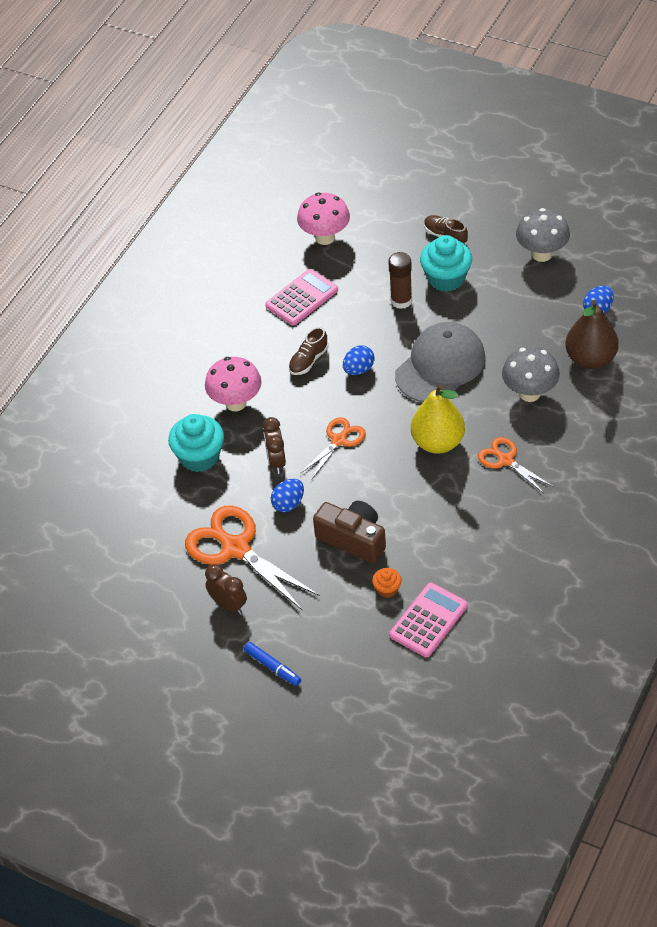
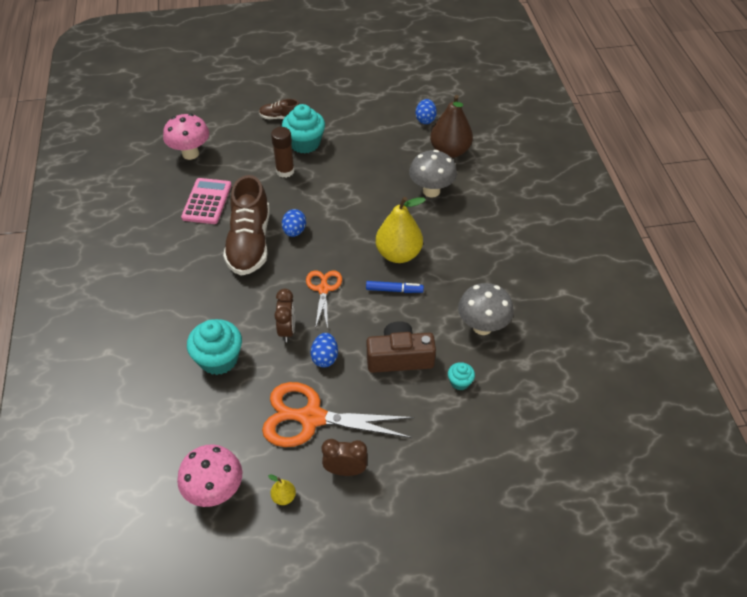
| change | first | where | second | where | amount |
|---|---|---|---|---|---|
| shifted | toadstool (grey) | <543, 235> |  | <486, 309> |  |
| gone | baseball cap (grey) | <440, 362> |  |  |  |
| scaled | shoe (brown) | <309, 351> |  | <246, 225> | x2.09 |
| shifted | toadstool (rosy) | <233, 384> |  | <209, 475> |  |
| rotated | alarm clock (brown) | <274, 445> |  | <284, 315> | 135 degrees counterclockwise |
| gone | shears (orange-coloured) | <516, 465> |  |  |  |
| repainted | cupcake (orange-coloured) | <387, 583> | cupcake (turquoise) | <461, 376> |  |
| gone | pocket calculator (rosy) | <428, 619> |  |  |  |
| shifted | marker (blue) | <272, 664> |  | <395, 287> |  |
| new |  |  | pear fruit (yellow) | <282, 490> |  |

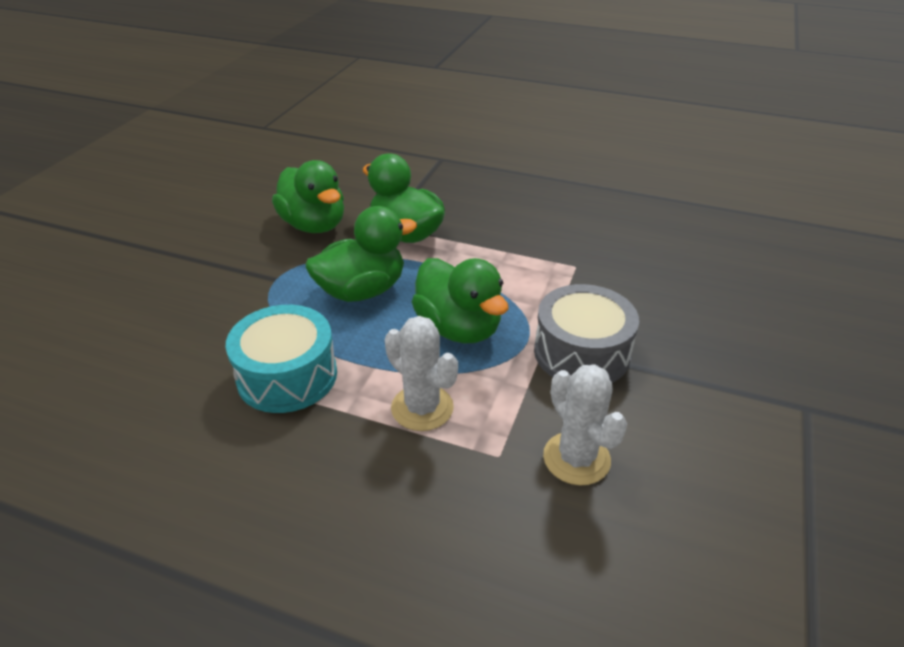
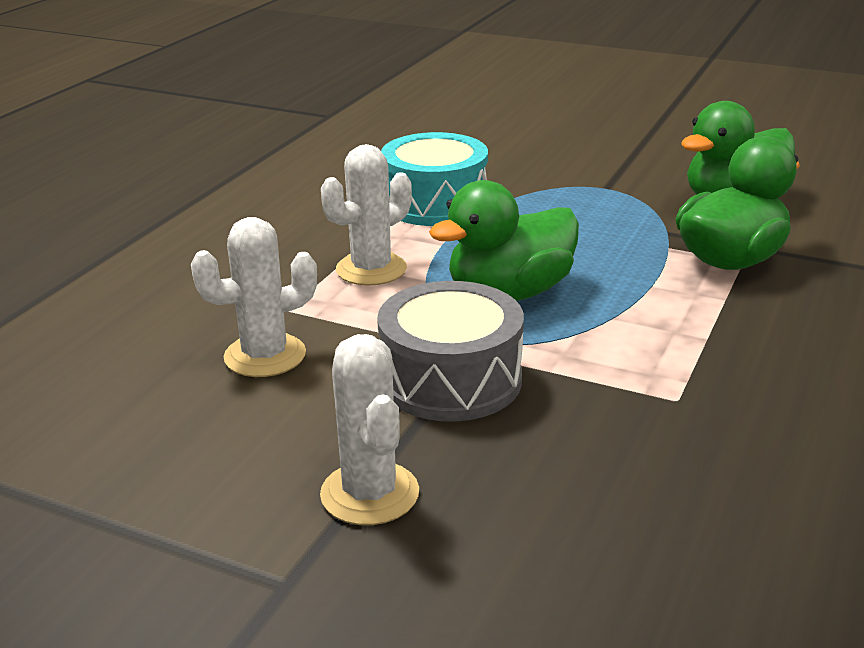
| change | first | where | second | where | amount |
|---|---|---|---|---|---|
| gone | duck (green) | <361, 254> |  |  |  |
| new |  |  | cactus (white) | <369, 429> |  |

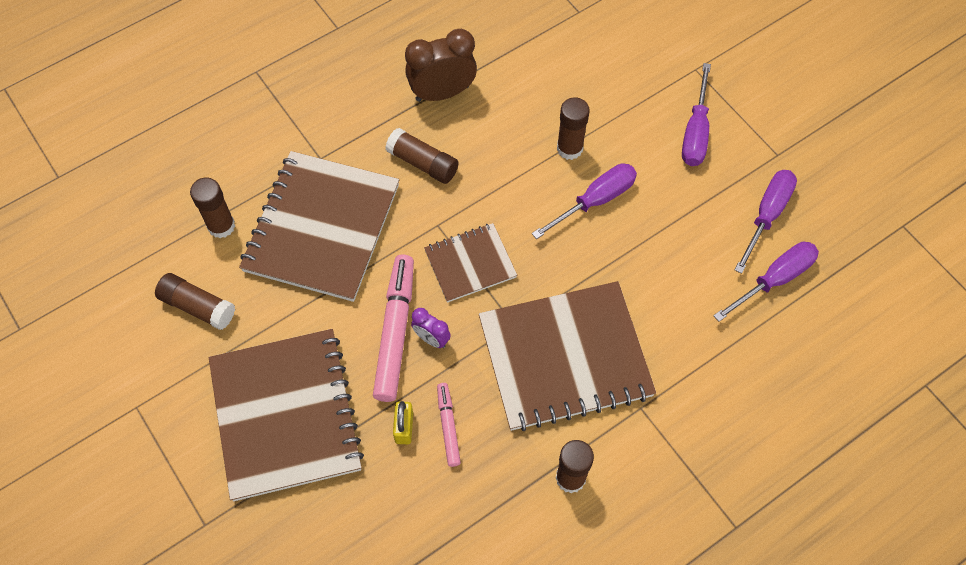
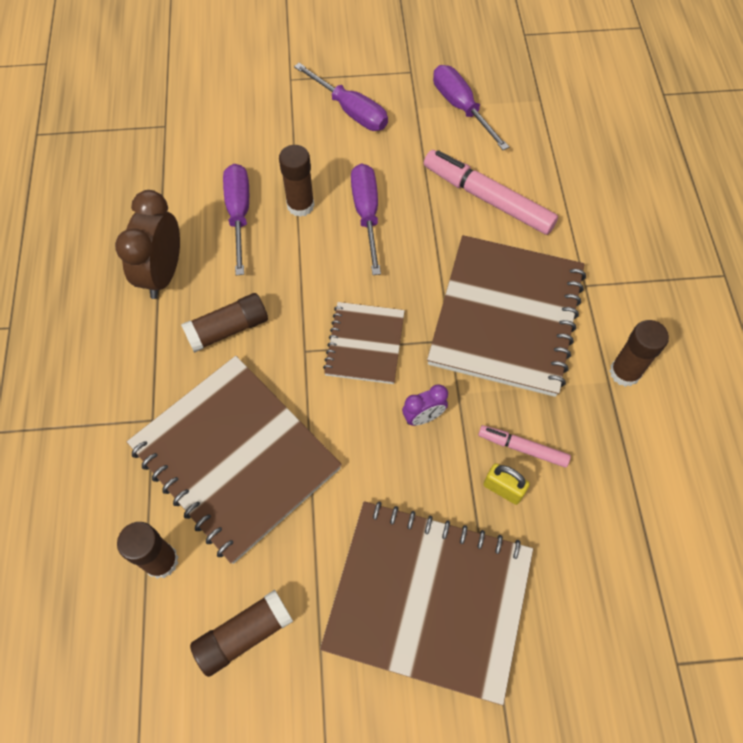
| change | first | where | second | where | amount |
|---|---|---|---|---|---|
| shifted | flat screwdriver (purple) | <766, 282> |  | <236, 219> |  |
| shifted | marker (rosy) | <393, 328> |  | <491, 192> |  |

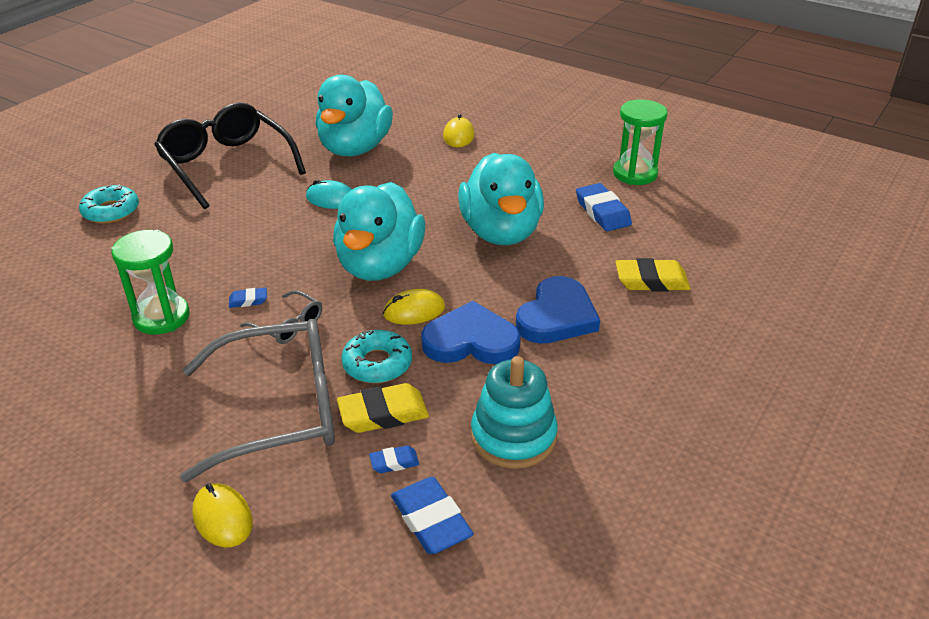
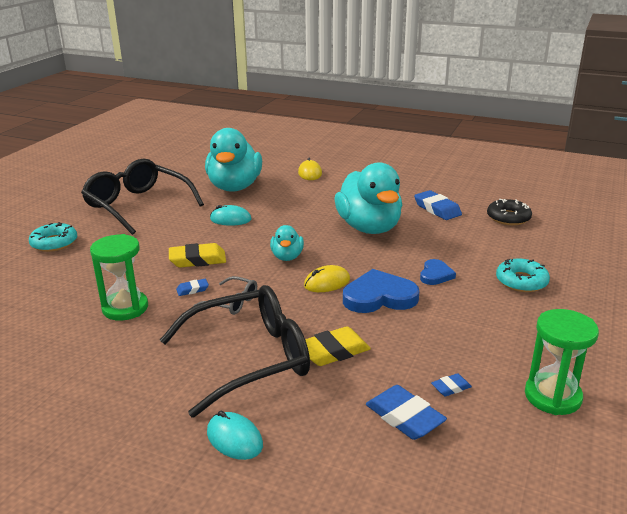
| change | first | where | second | where | amount |
|---|---|---|---|---|---|
| shifted | sand timer (green) | <640, 142> |  | <562, 362> |  |
| scaled | duck (turquoise) | <379, 231> |  | <287, 243> | x0.49 |
| shifted | pencil eraser (yellow) | <652, 274> |  | <197, 255> |  |
| scaled | love heart (blue) | <558, 310> |  | <438, 272> | x0.57 |
| repainted | spectacles (grey) | <257, 400> | spectacles (black) | <235, 351> |  |
| shifted | donut (turquoise) | <376, 356> |  | <523, 275> |  |
| gone | stacking rings (turquoise) | <514, 412> |  |  |  |
| shifted | pencil eraser (blue) | <394, 459> |  | <451, 384> |  |
| repainted | PC mouse (yellow) | <222, 515> | PC mouse (turquoise) | <235, 435> |  |
| new |  |  | donut (black) | <509, 212> |  |

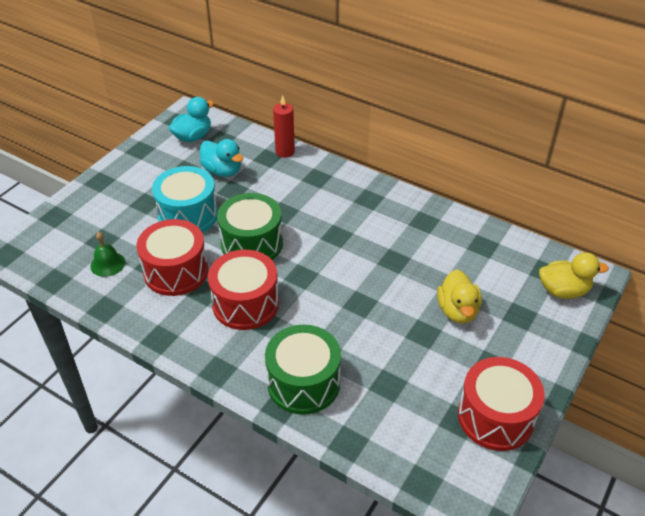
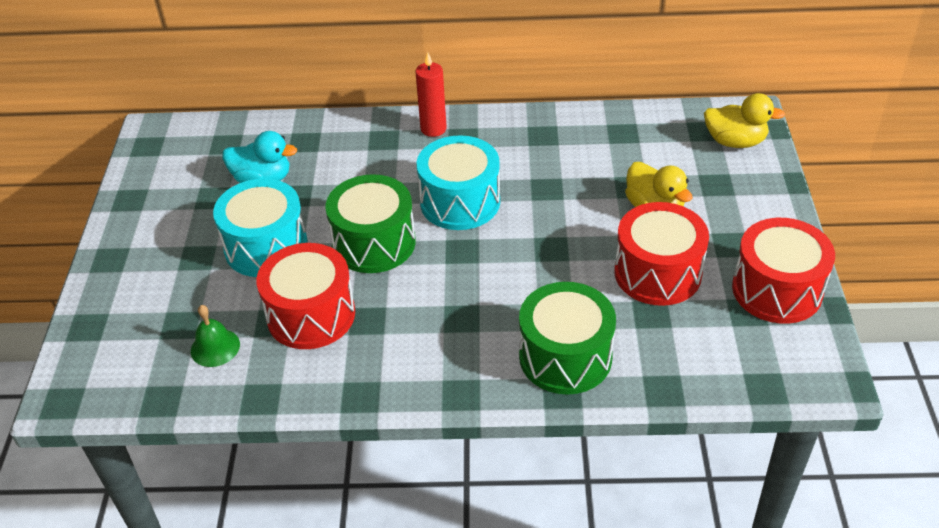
| change | first | where | second | where | amount |
|---|---|---|---|---|---|
| shifted | pillar candle (crimson) | <284, 126> |  | <431, 94> |  |
| gone | duck (turquoise) | <191, 119> |  |  |  |
| shifted | drum (crimson) | <243, 290> |  | <662, 254> |  |
| rotated | duck (yellow) | <574, 275> |  | <744, 120> | 45 degrees clockwise |
| new |  |  | drum (turquoise) | <458, 182> |  |

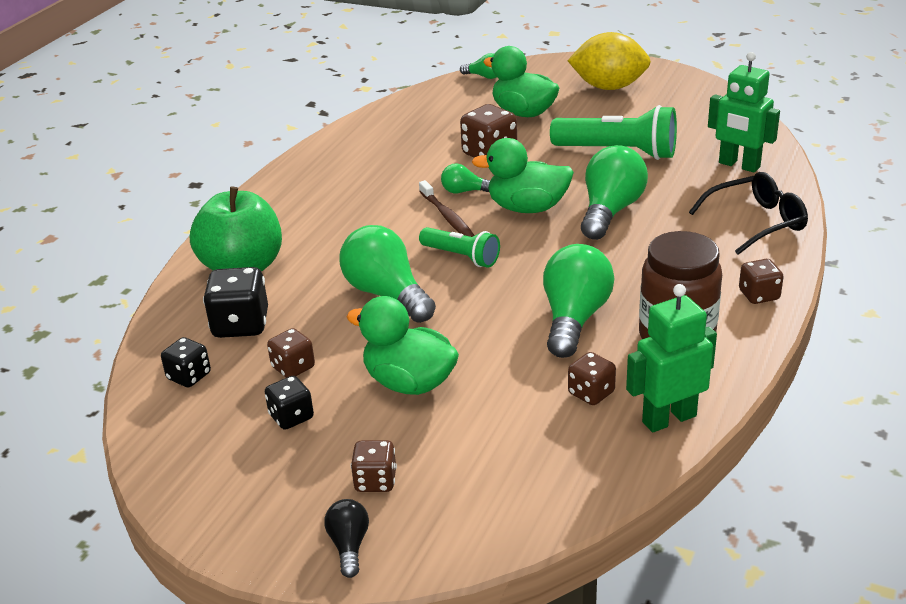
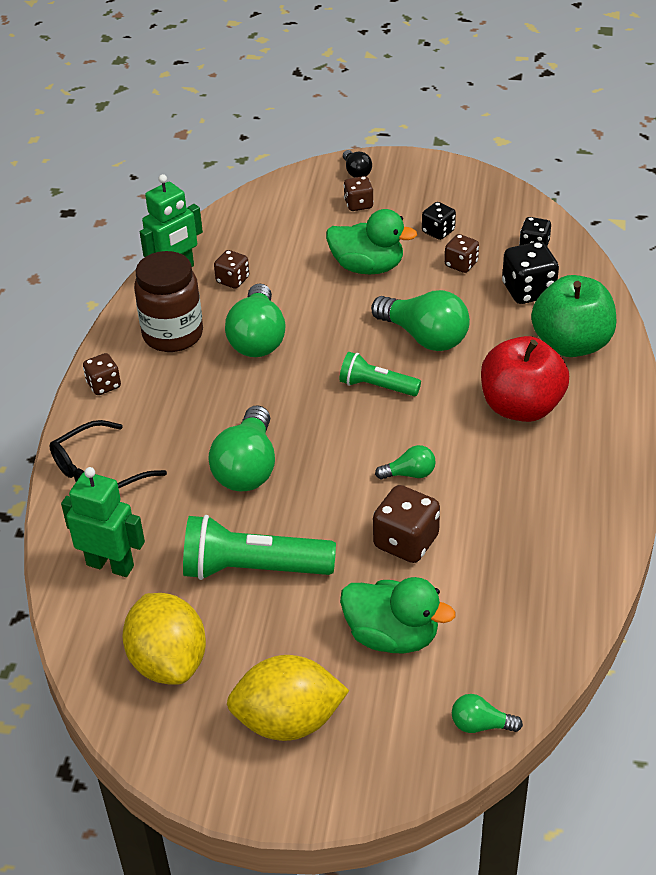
| change | first | where | second | where | amount |
|---|---|---|---|---|---|
| gone | duck (green) | <522, 175> |  |  |  |
| gone | toothbrush (brown) | <447, 208> |  |  |  |
| new |  |  | toy apple (crimson) | <525, 379> |  |
| new |  |  | lemon (yellow) | <164, 639> |  |

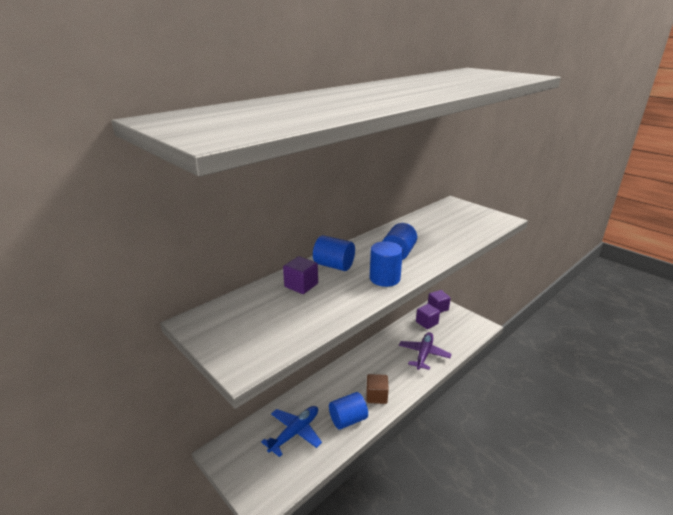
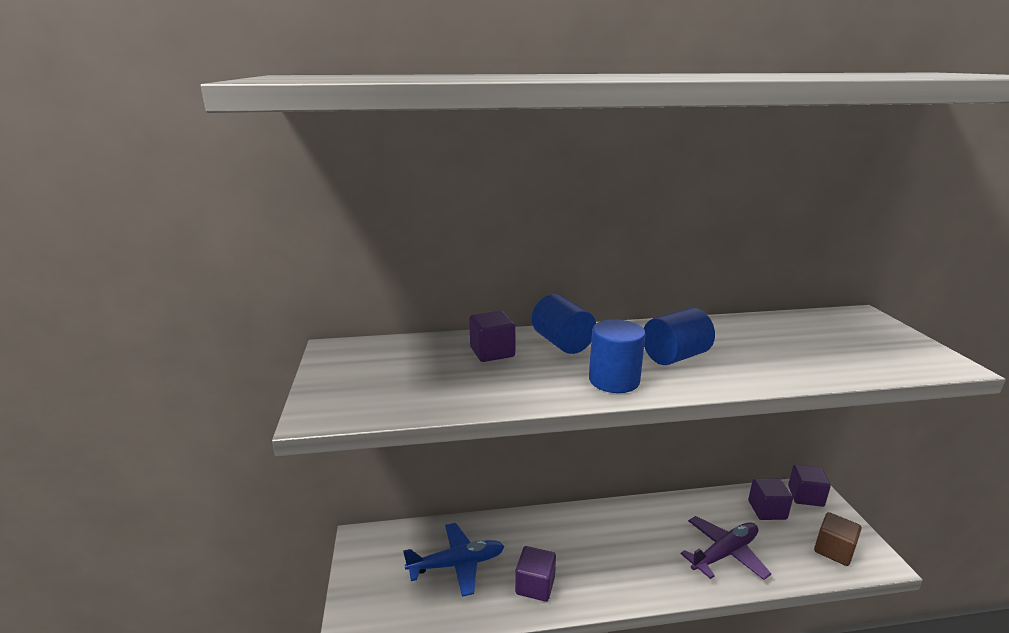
| change | first | where | second | where | amount |
|---|---|---|---|---|---|
| shifted | block (brown) | <377, 389> |  | <838, 539> |  |
| swapped | solid cylinder (blue) | <348, 411> | block (purple) | <535, 574> |  |

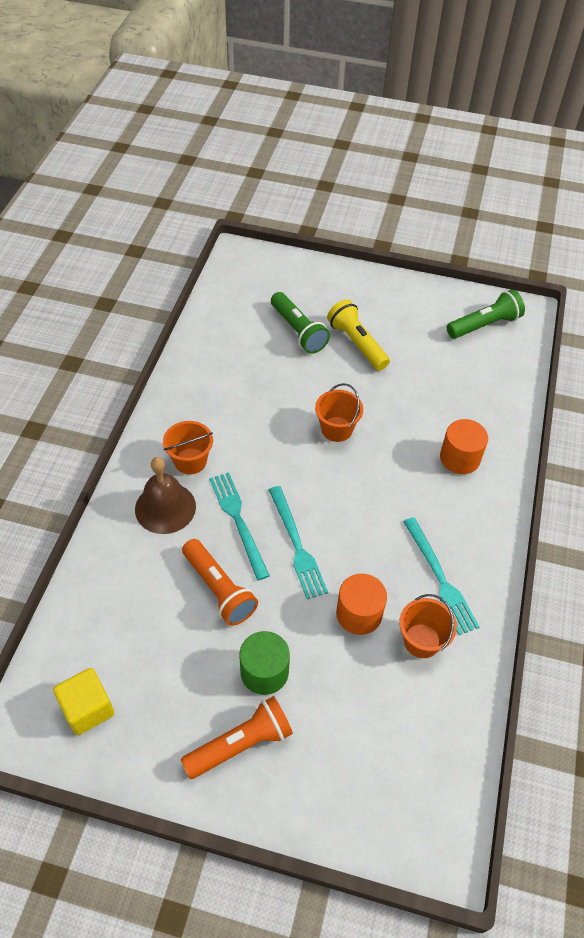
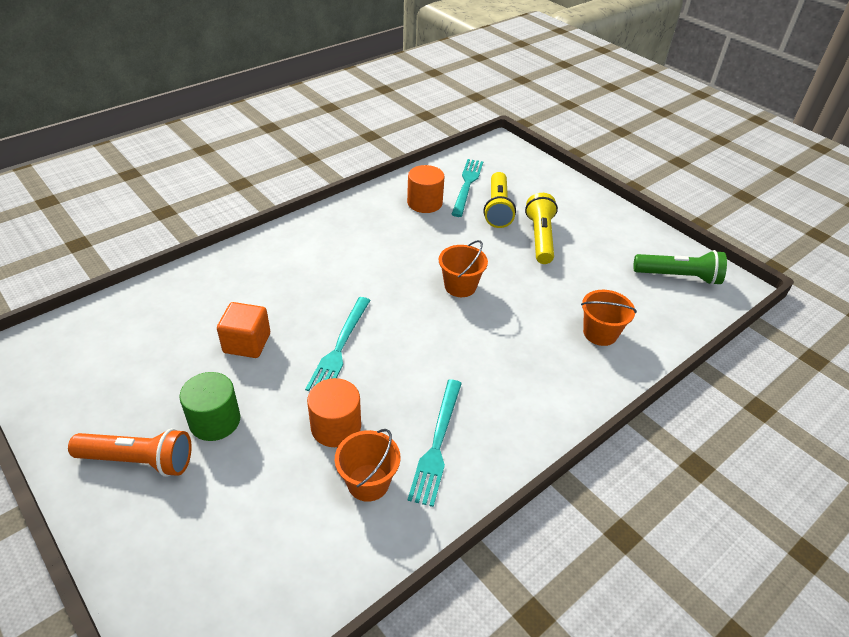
| change | first | where | second | where | amount |
|---|---|---|---|---|---|
| repainted | flashlight (green) | <300, 323> | flashlight (yellow) | <500, 200> |  |
| shifted | solid cylinder (orange-coloured) | <464, 446> |  | <426, 189> |  |
| shifted | pail (orange-coloured) | <188, 448> |  | <609, 318> |  |
| gone | bell (brown) | <165, 495> |  |  |  |
| shifted | table fork (turquoise) | <239, 526> |  | <467, 188> |  |
| swapped | flashlight (orange-coloured) | <220, 582> | block (orange-coloured) | <243, 330> |  |
| gone | block (yellow) | <83, 701> |  |  |  |

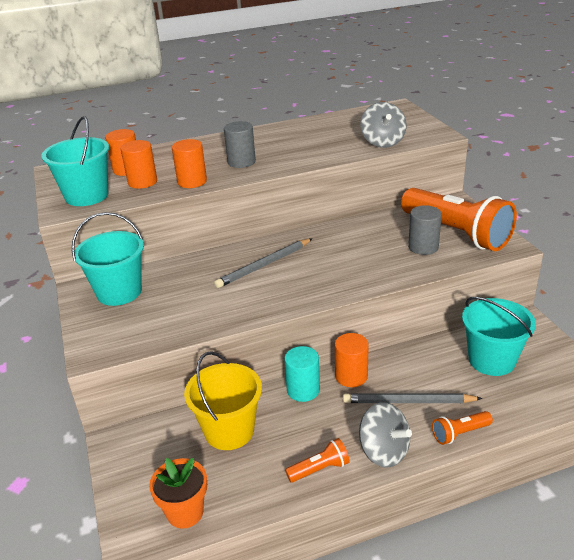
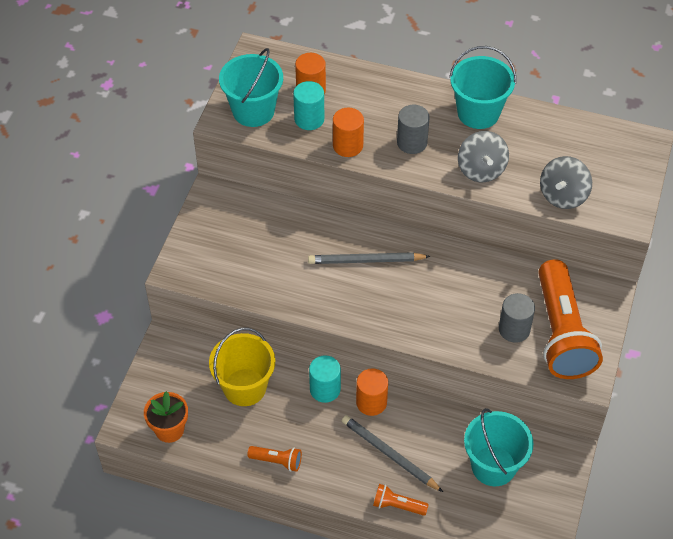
| change | first | where | second | where | amount |
|---|---|---|---|---|---|
| repainted | solid cylinder (orange-coloured) | <139, 164> | solid cylinder (turquoise) | <308, 105> |  |
| shifted | pail (turquoise) | <108, 259> |  | <482, 87> |  |
| shifted | whirligig (grey) | <385, 435> |  | <483, 156> |  |

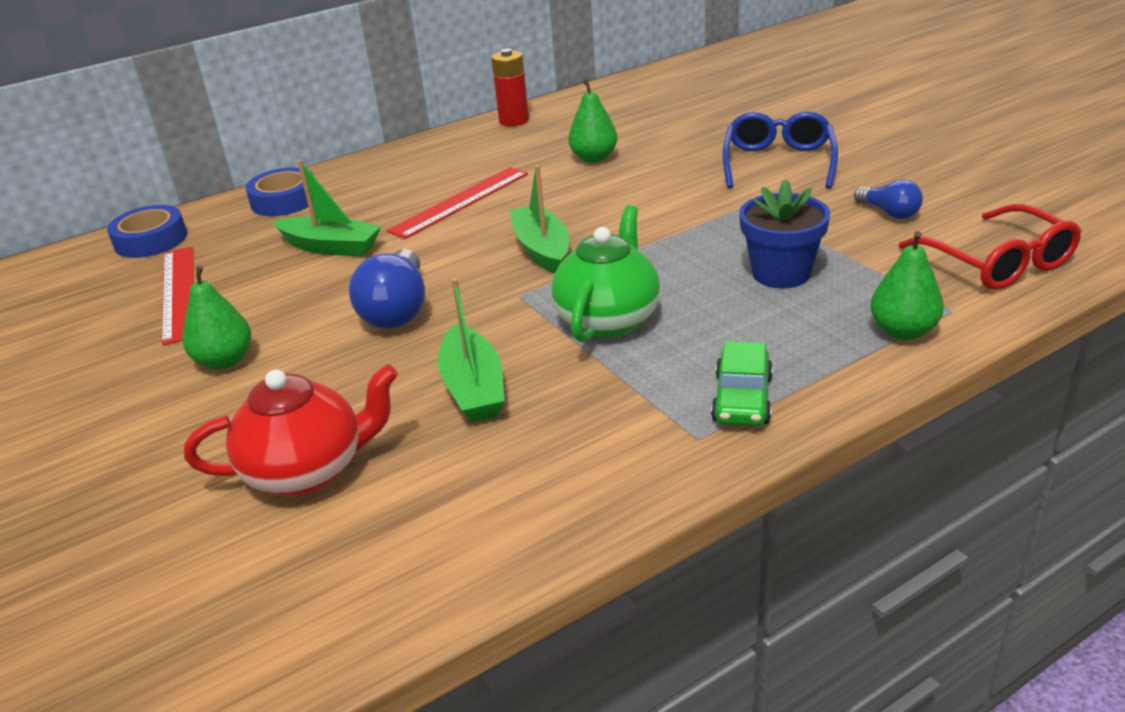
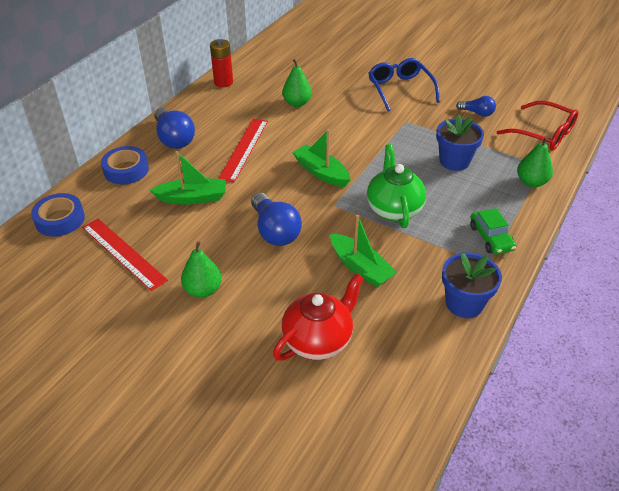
| change | first | where | second | where | amount |
|---|---|---|---|---|---|
| new |  |  | lightbulb (blue) | <174, 128> |  |
| new |  |  | flower pot (blue) | <472, 285> |  |

